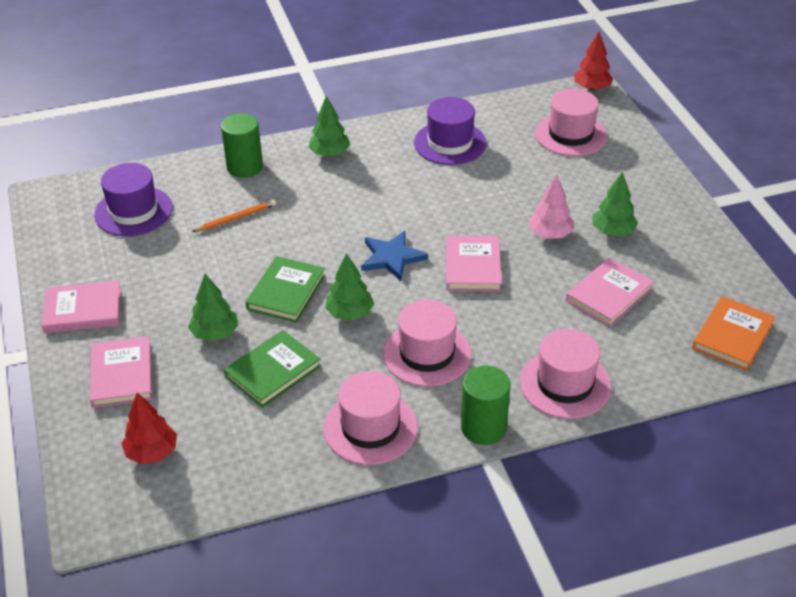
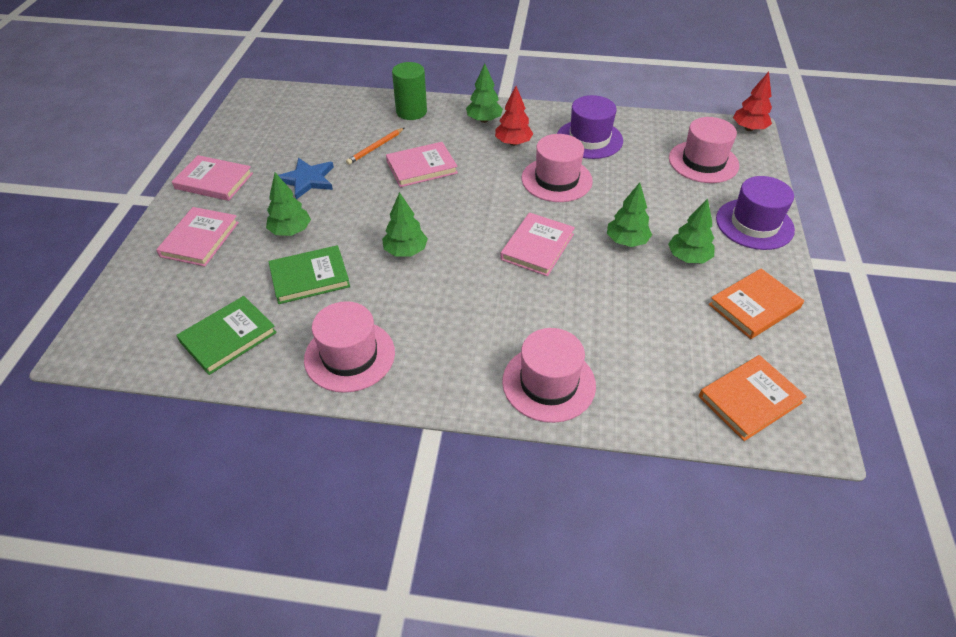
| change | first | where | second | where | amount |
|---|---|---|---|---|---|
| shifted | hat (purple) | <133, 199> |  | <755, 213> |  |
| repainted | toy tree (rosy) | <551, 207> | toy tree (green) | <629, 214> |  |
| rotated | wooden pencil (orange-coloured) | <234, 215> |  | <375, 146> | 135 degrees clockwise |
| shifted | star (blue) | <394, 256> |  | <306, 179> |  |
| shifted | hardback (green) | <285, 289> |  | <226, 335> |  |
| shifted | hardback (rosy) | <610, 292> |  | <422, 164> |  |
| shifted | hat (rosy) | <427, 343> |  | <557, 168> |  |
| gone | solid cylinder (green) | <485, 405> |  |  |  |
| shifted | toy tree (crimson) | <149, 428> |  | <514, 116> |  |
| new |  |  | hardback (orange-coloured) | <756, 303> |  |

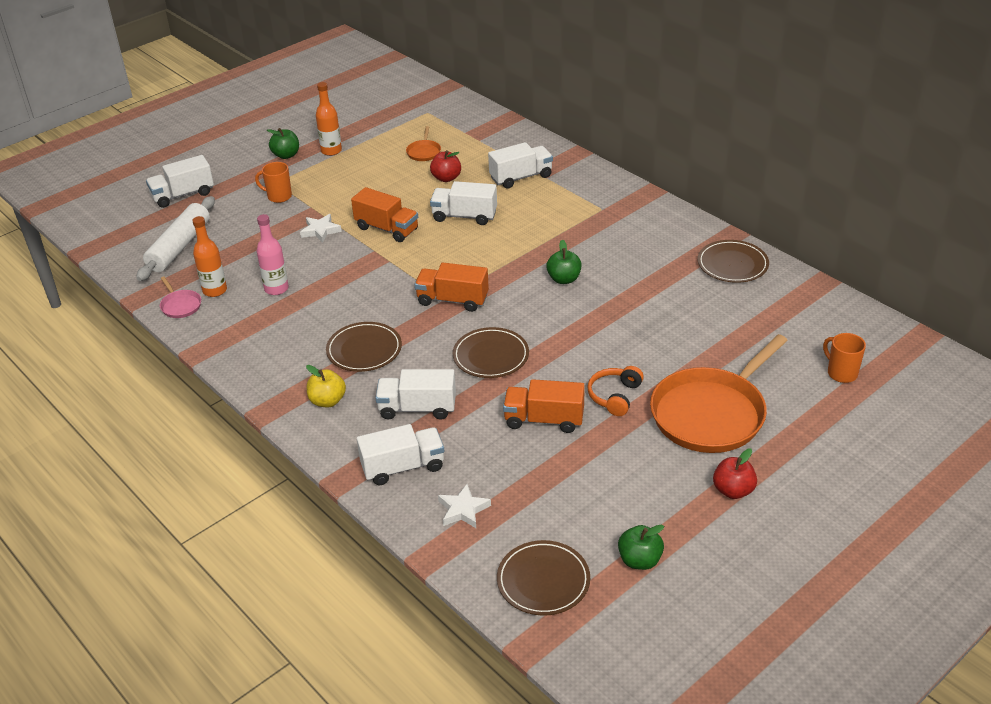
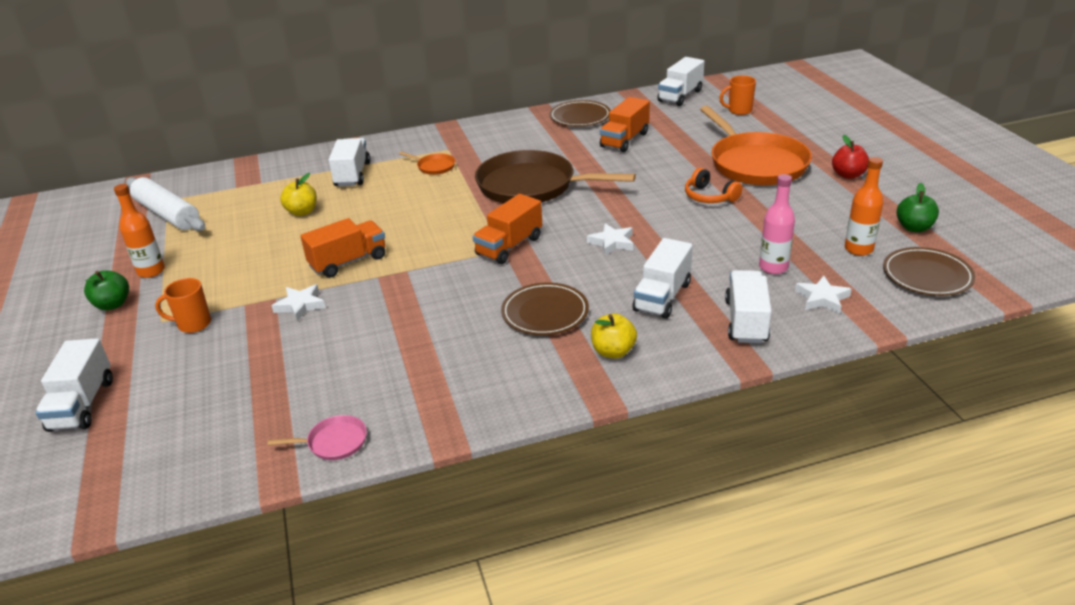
| change | first | where | second | where | amount |
|---|---|---|---|---|---|
| shifted | skillet (orange-coloured) | <423, 143> |  | <427, 163> |  |
| repainted | toy apple (crimson) | <445, 166> | toy apple (yellow) | <298, 194> |  |
| rotated | coffee mug (orange-coloured) | <273, 182> |  | <183, 305> | 45 degrees clockwise |
| shifted | lorry (white) | <463, 203> |  | <681, 81> |  |
| shifted | pastry roller (white) | <175, 238> |  | <165, 204> |  |
| shifted | drink bottle (rosy) | <273, 254> |  | <777, 224> |  |
| shifted | drink bottle (orange-coloured) | <209, 256> |  | <864, 206> |  |
| swapped | toy apple (green) | <564, 262> | skillet (brown) | <555, 176> |  |
| swapped | flat dish (brown) | <491, 352> | star (white) | <610, 239> |  |
| shifted | lorry (orange-coloured) | <544, 406> |  | <625, 124> |  |

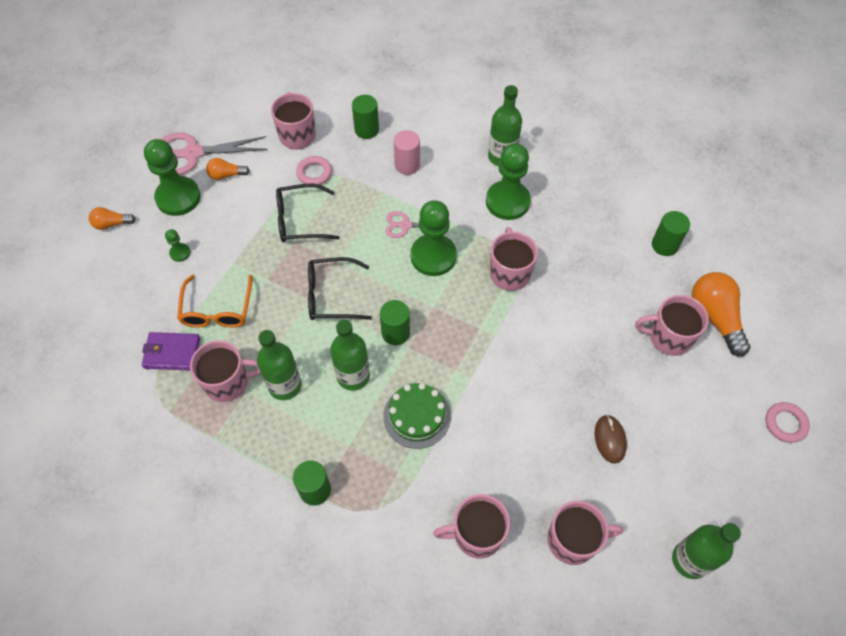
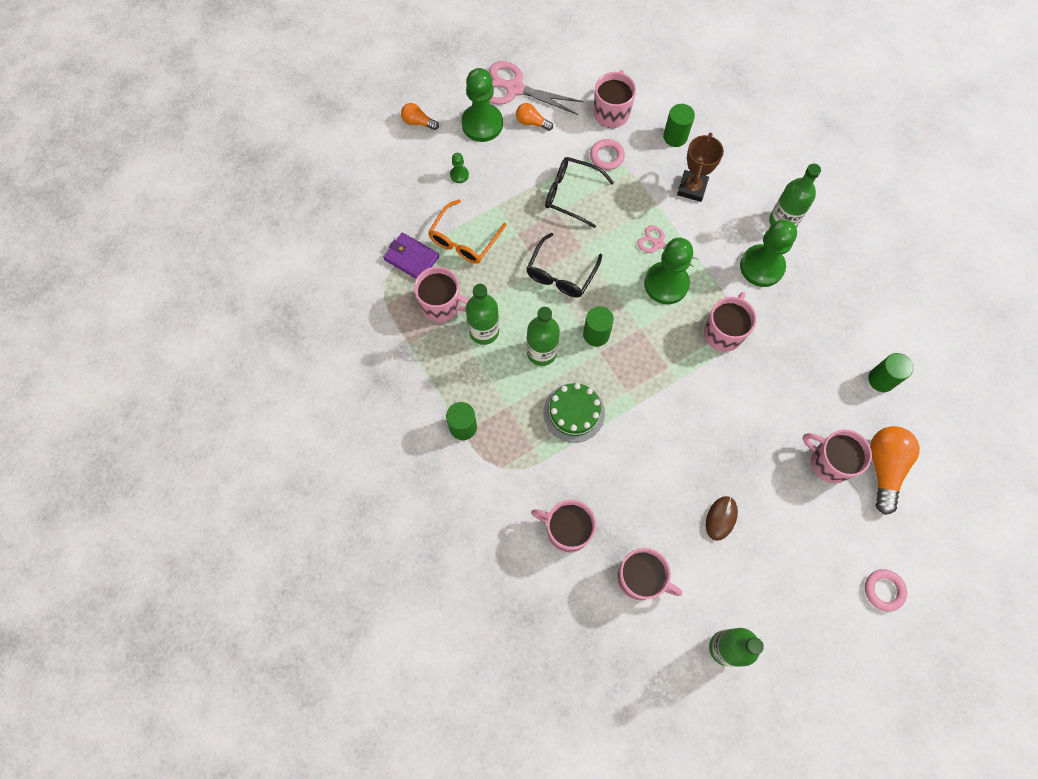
| change | first | where | second | where | amount |
|---|---|---|---|---|---|
| swapped | solid cylinder (rosy) | <407, 152> | award cup (brown) | <700, 167> |  |
| rotated | spectacles (black) | <340, 288> |  | <564, 265> | 90 degrees counterclockwise |

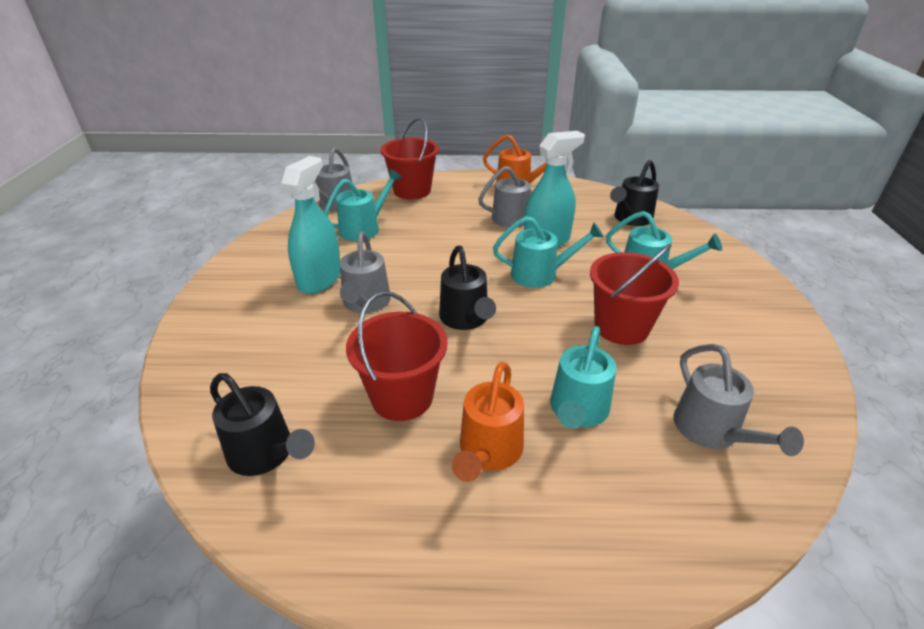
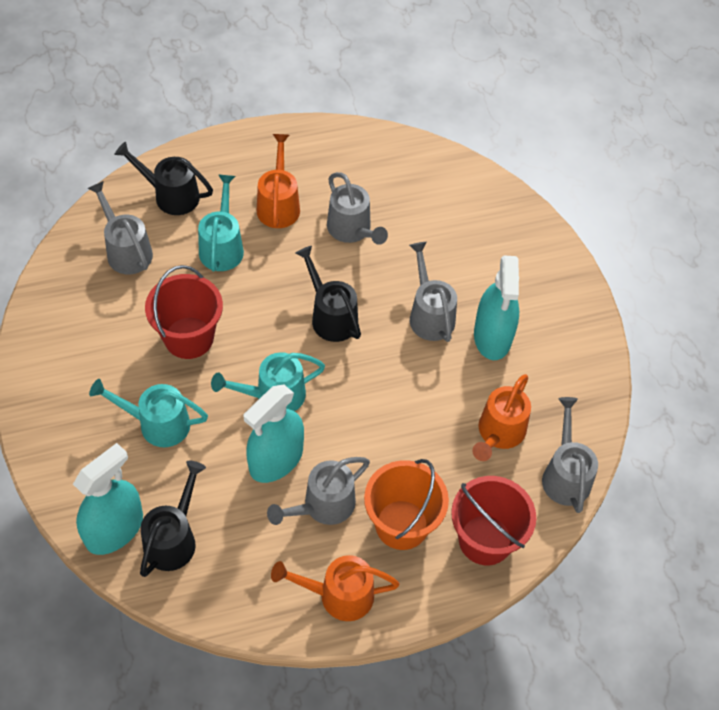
| change | first | where | second | where | amount |
|---|---|---|---|---|---|
| repainted | sprinkling can (turquoise) | <363, 205> | sprinkling can (orange-coloured) | <501, 417> |  |
| swapped | pail (crimson) | <396, 356> | sprinkling can (grey) | <357, 208> |  |
| shifted | sprinkling can (black) | <262, 424> |  | <163, 178> |  |
| new |  |  | spray cleaner (turquoise) | <108, 499> |  |
| new |  |  | pail (orange-coloured) | <406, 504> |  |

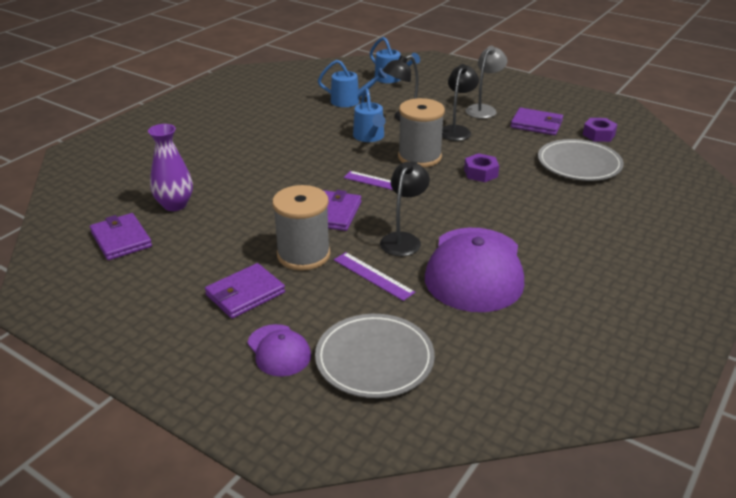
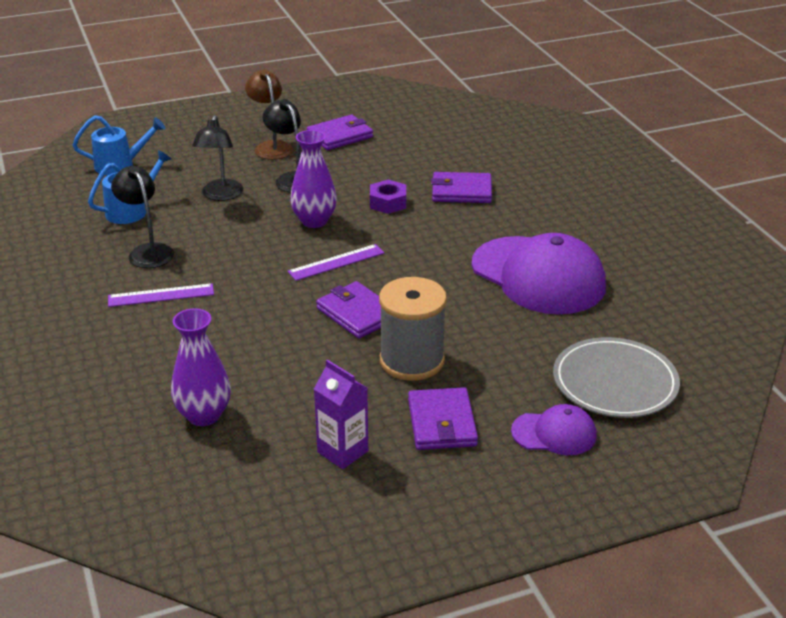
| change | first | where | second | where | amount |
|---|---|---|---|---|---|
| repainted | desk lamp (grey) | <486, 82> | desk lamp (brown) | <269, 114> |  |
| gone | sprinkling can (blue) | <369, 115> |  |  |  |
| swapped | reel of thread (grey) | <421, 133> | flower vase (purple) | <313, 179> |  |
| gone | hex nut (purple) | <600, 130> |  |  |  |
| gone | flat dish (grey) | <581, 160> |  |  |  |
| shifted | desk lamp (black) | <405, 208> |  | <142, 217> |  |
| shifted | wallet (purple) | <121, 236> |  | <461, 187> |  |
| shifted | measuring stick (purple) | <374, 276> |  | <161, 295> |  |
| new |  |  | carton (purple) | <341, 414> |  |

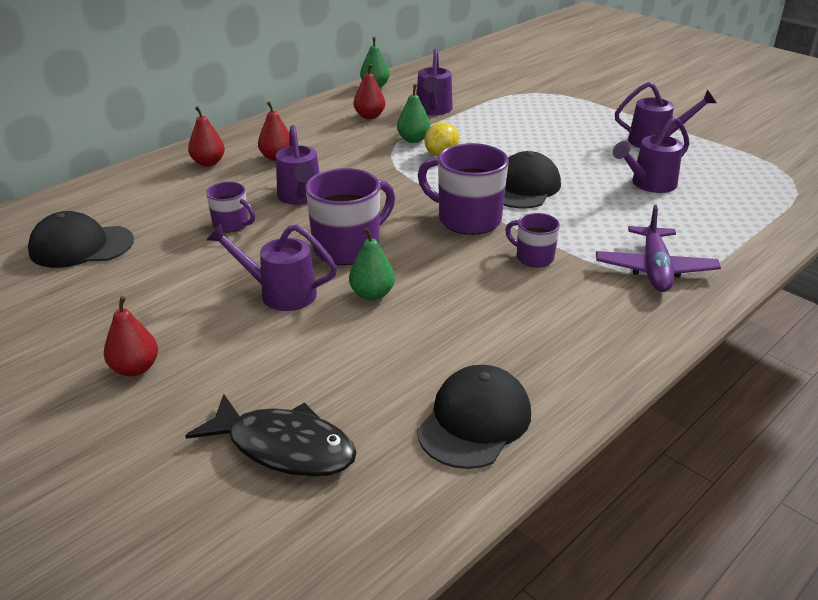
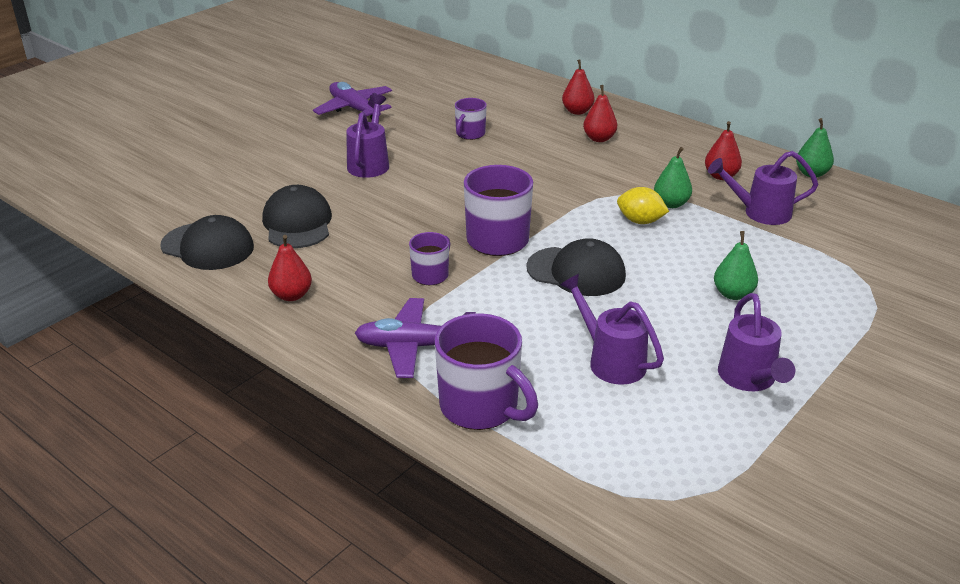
| change | first | where | second | where | amount |
|---|---|---|---|---|---|
| gone | sprinkling can (purple) | <297, 165> |  |  |  |
| shifted | coffee mug (purple) | <350, 216> |  | <486, 371> |  |
| shifted | baseball cap (black) | <81, 239> |  | <297, 216> |  |
| shifted | pear fruit (green) | <372, 264> |  | <736, 265> |  |
| shifted | pear fruit (crimson) | <131, 336> |  | <290, 268> |  |
| gone | fish figure (black) | <271, 435> |  |  |  |
| new |  |  | plane (purple) | <352, 101> |  |

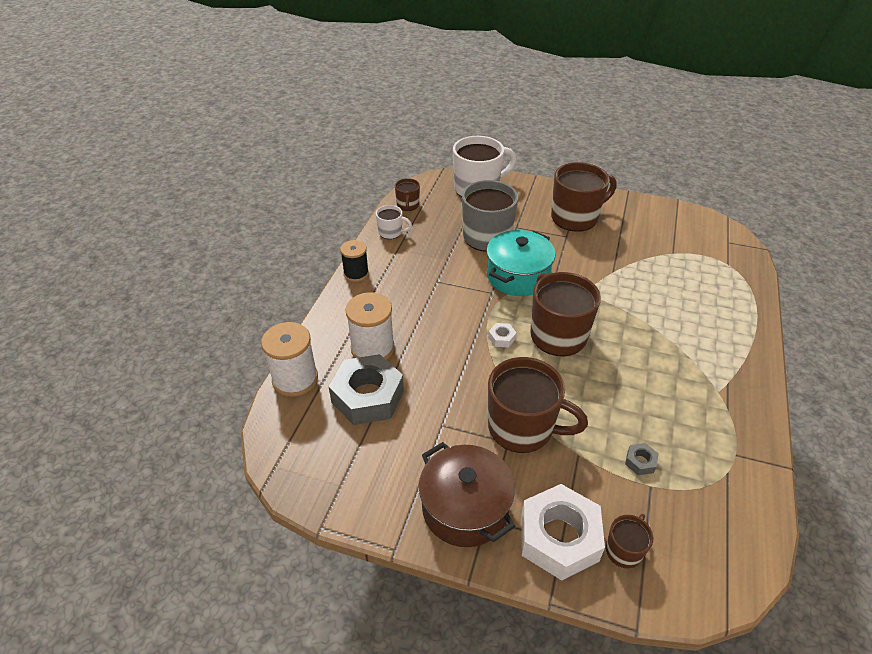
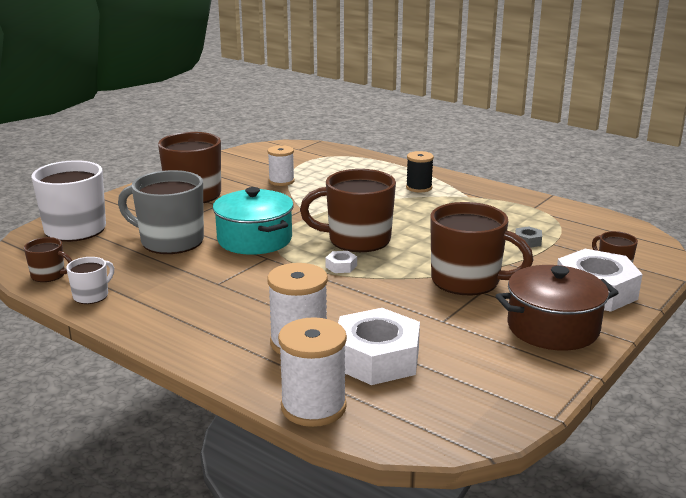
| change | first | where | second | where | amount |
|---|---|---|---|---|---|
| shifted | reel of thread (black) | <354, 261> |  | <420, 171> |  |
| repainted | hex nut (grey) | <366, 389> | hex nut (white) | <379, 346> |  |
| rotated | coffee mug (brown) | <538, 405> |  | <482, 248> | 75 degrees clockwise |
| new |  |  | reel of thread (white) | <281, 165> |  |

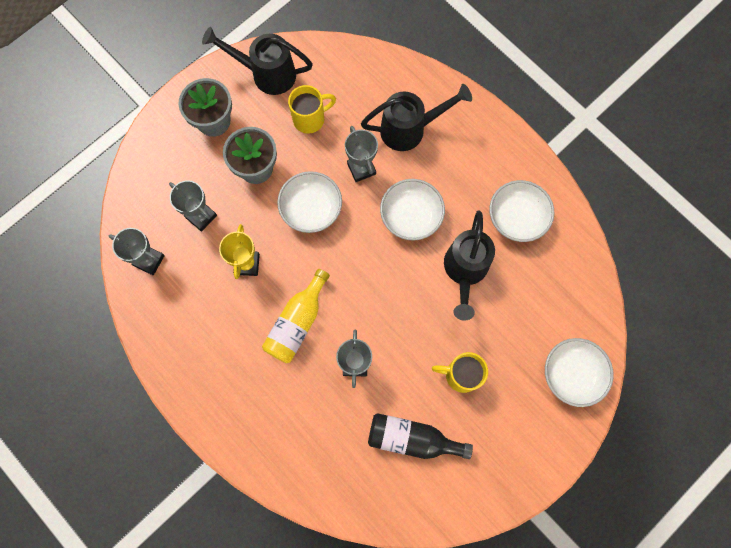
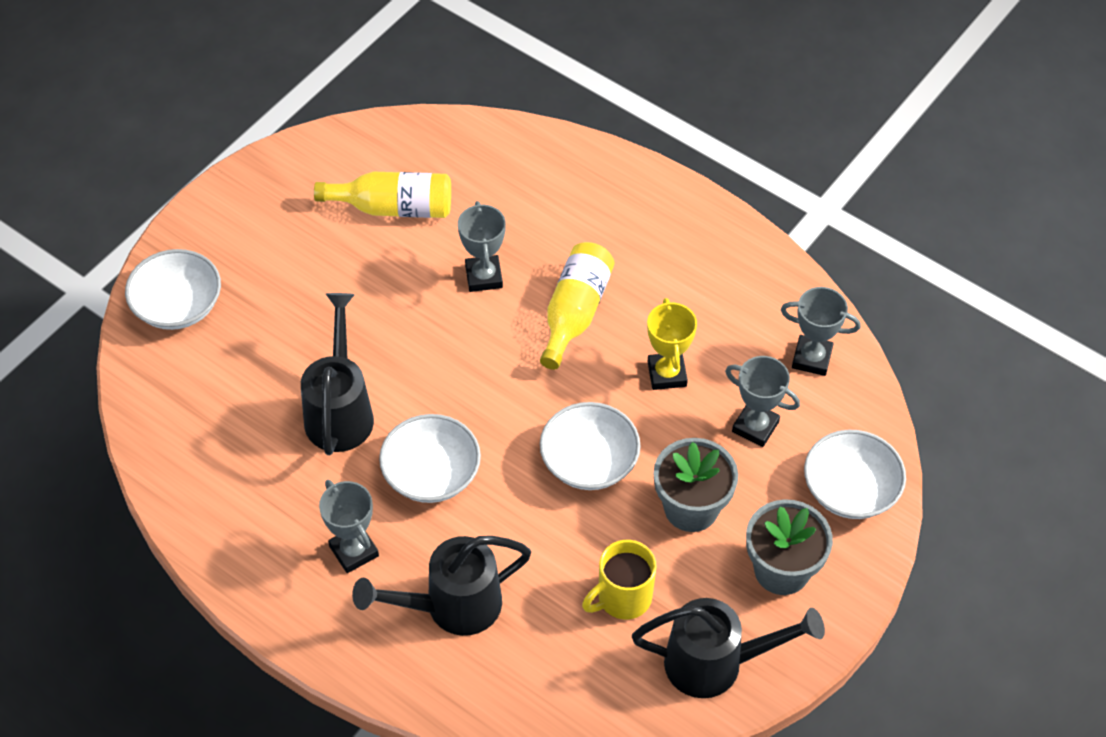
| change | first | where | second | where | amount |
|---|---|---|---|---|---|
| shifted | award cup (grey) | <361, 154> |  | <349, 526> |  |
| shifted | bowl (white) | <521, 211> |  | <855, 474> |  |
| gone | coffee mug (yellow) | <460, 372> |  |  |  |
| repainted | drink bottle (black) | <420, 436> | drink bottle (yellow) | <382, 195> |  |

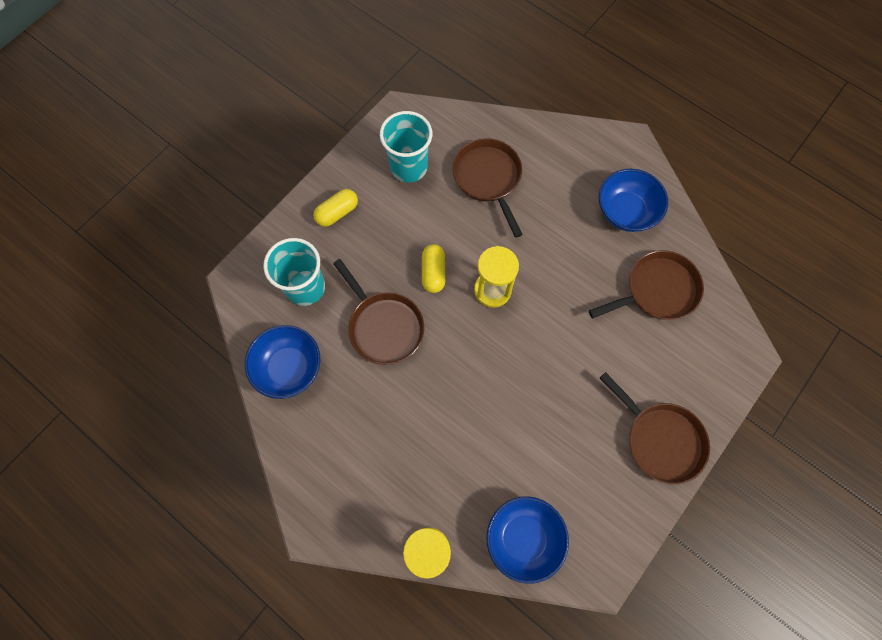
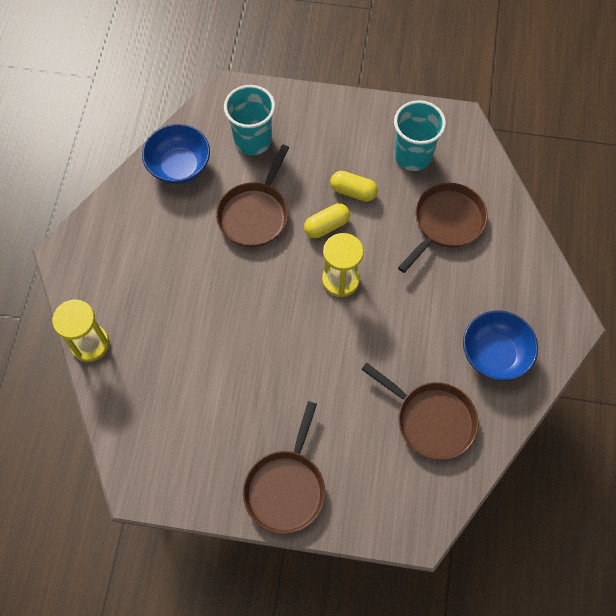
| change | first | where | second | where | amount |
|---|---|---|---|---|---|
| shifted | pill shape (yellow) | <335, 208> |  | <354, 186> |  |
| gone | bowl (blue) | <527, 540> |  |  |  |

